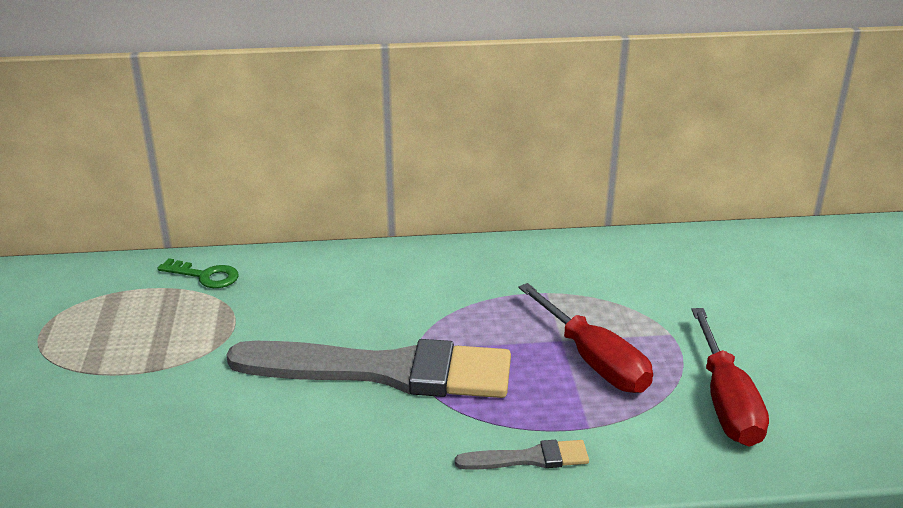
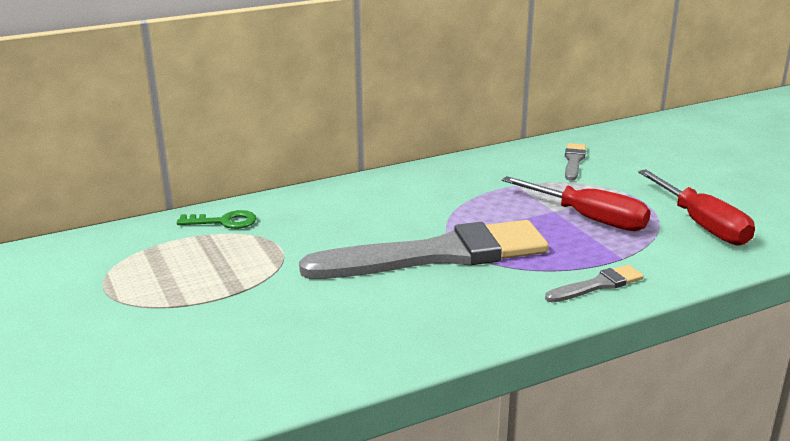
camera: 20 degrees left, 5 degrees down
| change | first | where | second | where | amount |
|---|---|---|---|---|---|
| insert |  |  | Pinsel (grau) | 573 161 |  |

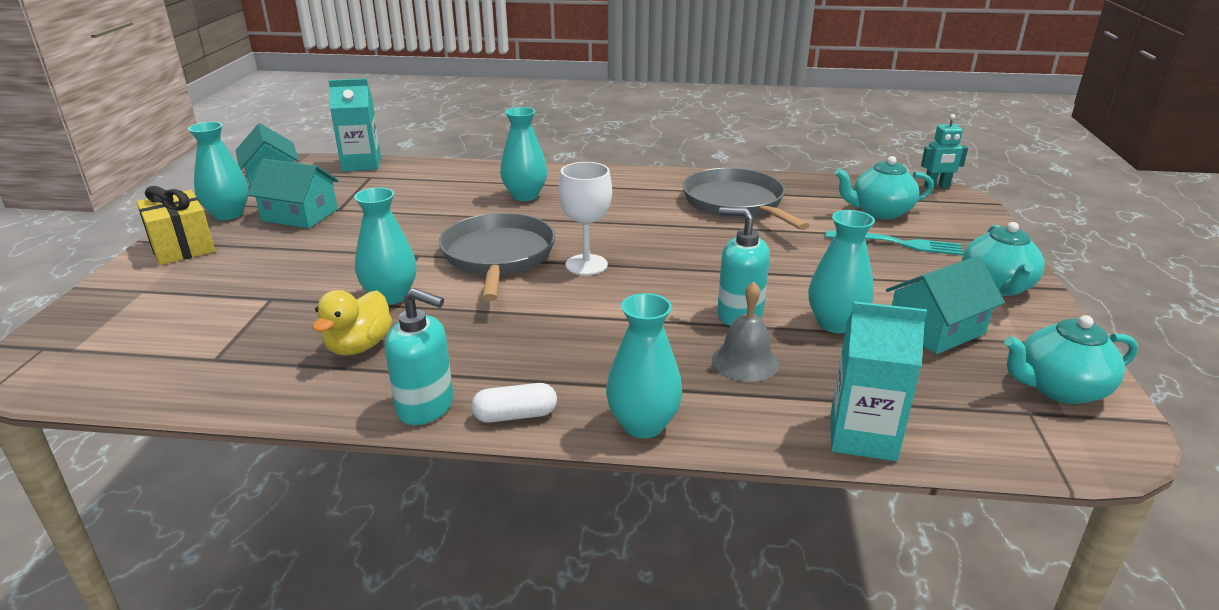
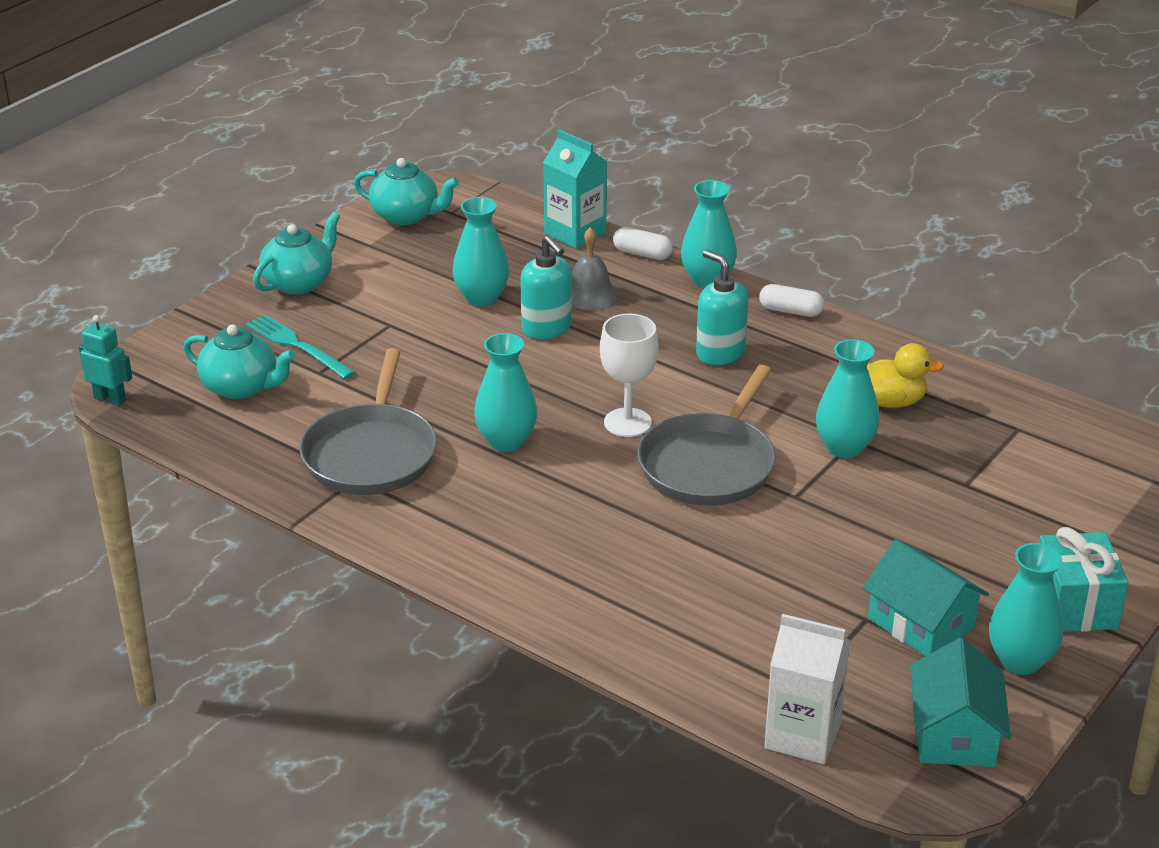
camera: 150 degrees left, 5 degrees up
| change | first | where | second | where | amount |
|---|---|---|---|---|---|
| delete | Haus (türkis) | 936 329 |  |  |  |
| insert |  |  | Kapsel (weiß) | 642 254 |  |
| move | Seifenspender (türkis) | 426 407 |  | 720 353 |  |
| move | Vase (türkis) | 525 196 |  | 506 441 |  |
| recolor | Geschenk (gelb) | 182 247 | Geschenk (türkis) | 1074 605 |  |
| recolor | Getränkekarton (türkis) | 361 164 | Getränkekarton (weiß) | 802 736 |  |
| rotate | Ente (gelb) | 359 346 |  | 890 401 | 45 degrees clockwise |

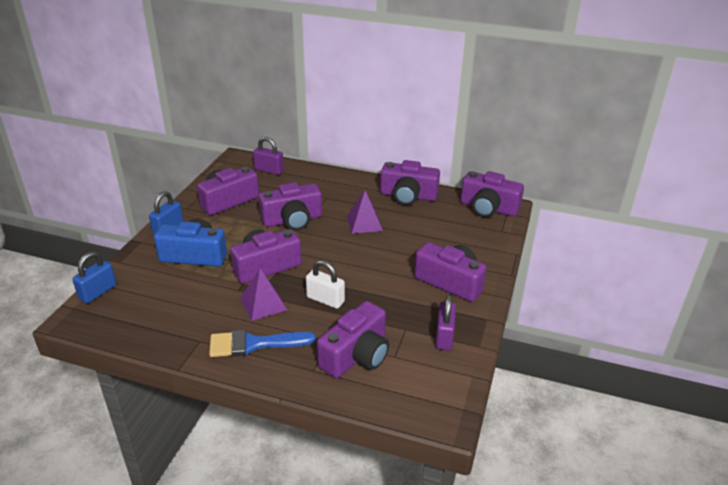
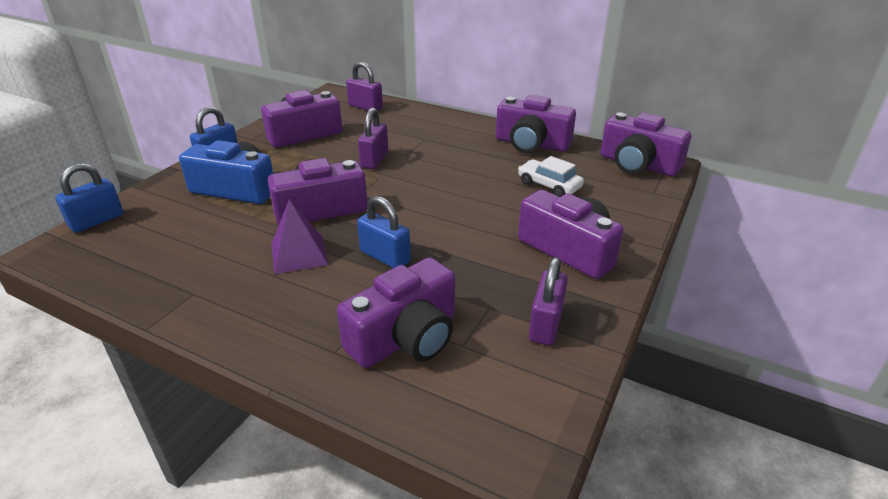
camera: 10 degrees right, 0 degrees up
| change | first | where | second | where | amount |
|---|---|---|---|---|---|
| delete | Pinsel (blau) | 254 344 |  |  |  |
| delete | Pyramide (lila) | 364 223 |  |  |  |
| insert |  |  | Auto (weiß) | 549 185 |  |
| replace | Kamera (lila) | 292 220 | Vorhängeschloss (lila) | 374 160 |  |
| recolor | Vorhängeschloss (weiß) | 325 300 | Vorhängeschloss (blau) | 385 257 |  |

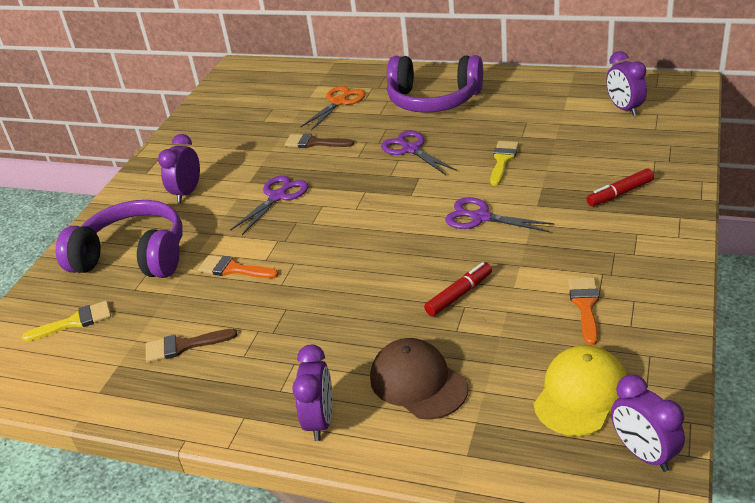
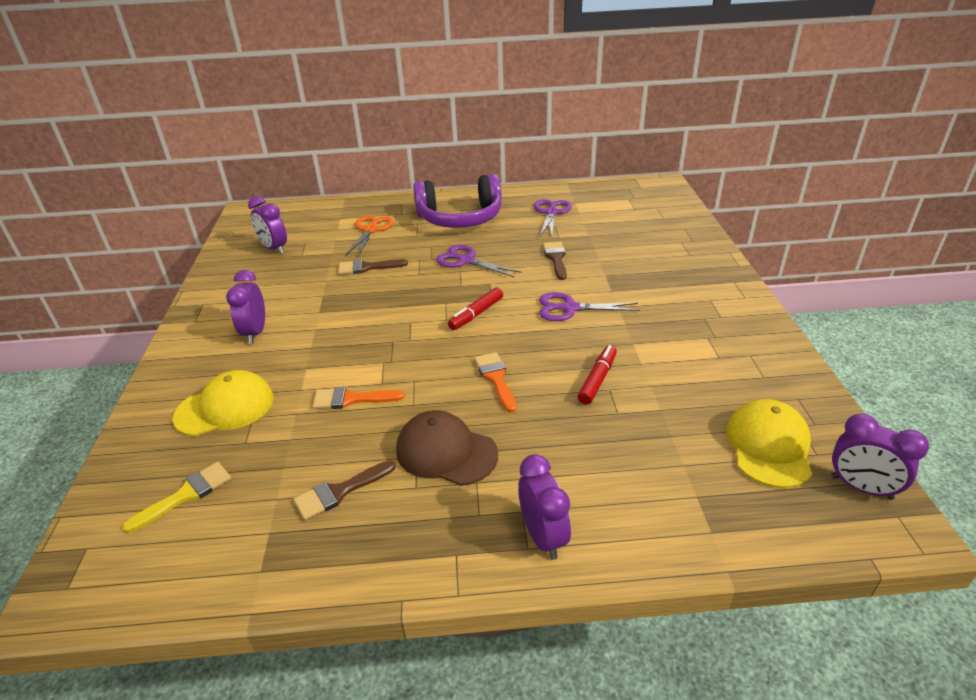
camera: 25 degrees left, 0 degrees up
| change | first | where | second | where | amount |
|---|---|---|---|---|---|
| move | Schere (lila) | 278 196 |  | 551 213 |  |
| move | Kappe (braun) | 418 382 |  | 446 452 |  |
| move | Pinsel (orange) | 585 305 |  | 495 378 |  |
| move | Filzstift (rot) | 620 193 |  | 476 314 |  |
| move | Wecker (lila) | 624 109 |  | 274 248 |  |
| replace | Kopfhörer (lila) | 133 256 | Kappe (gelb) | 225 407 |  |
| recolor | Pinsel (gelb) | 502 160 | Pinsel (braun) | 556 258 |  |

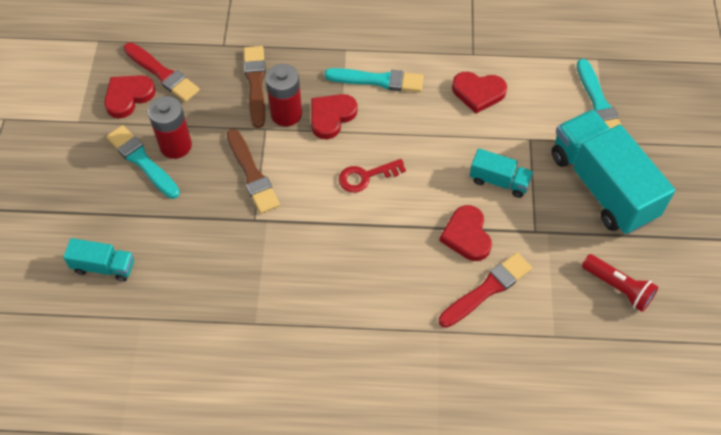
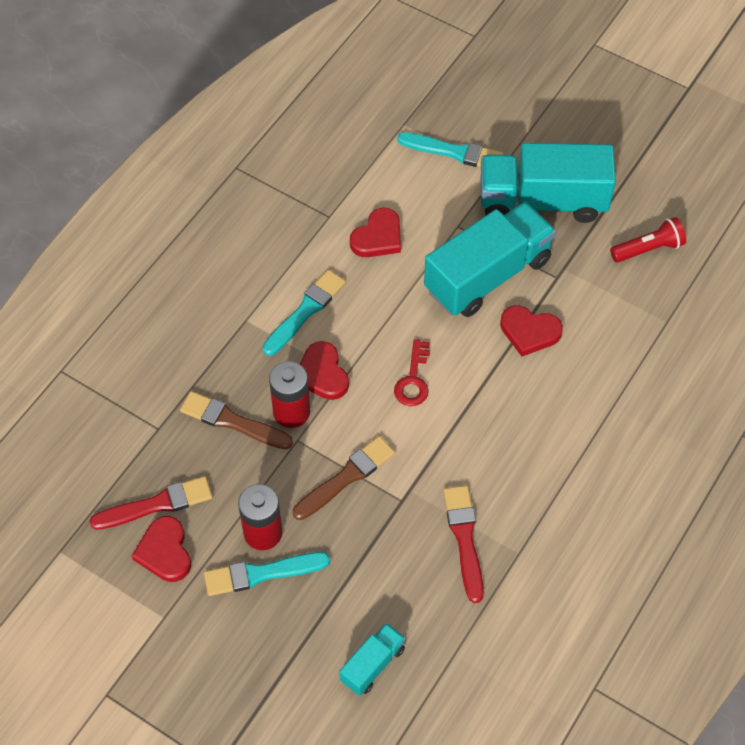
camera: 60 degrees left, 0 degrees up
| change | first | where | second | where | amount |
|---|---|---|---|---|---|
| move | Pinsel (rot) | 487 289 |  | 464 539 |  |
| rotate | Pinsel (braun) | 252 174 |  | 346 477 | 45 degrees counterclockwise |
| resize | Lastwagen (türkis) | 499 181 |  | 487 275 | x2.10 |

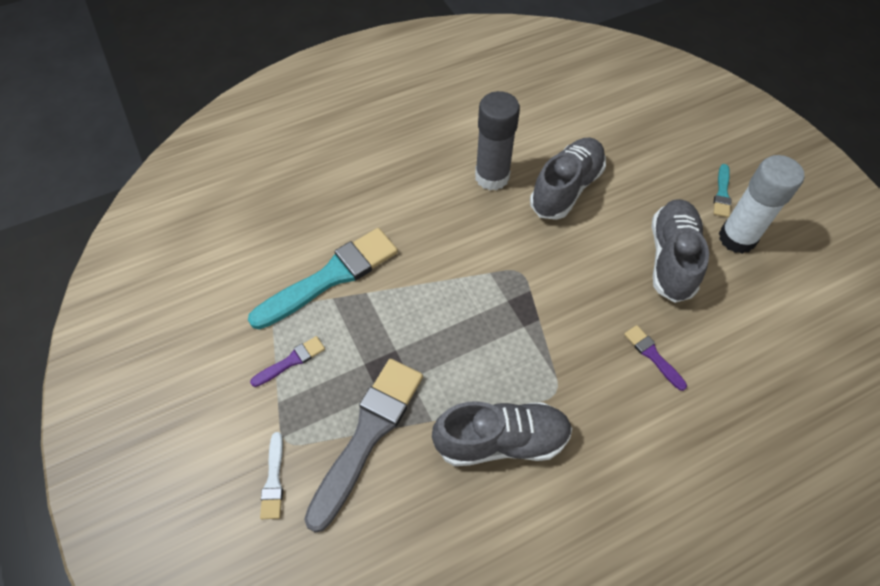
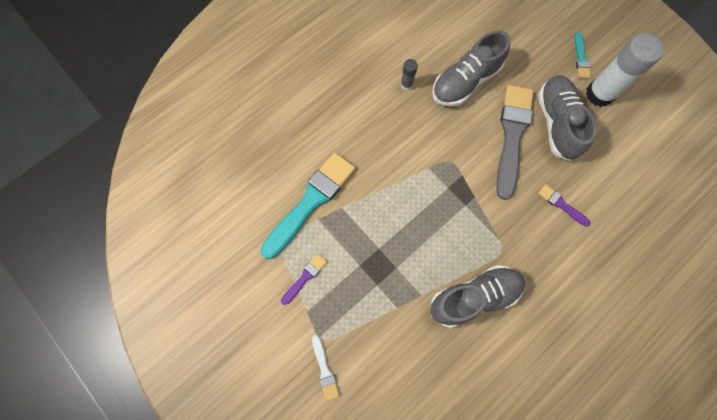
camera: 15 degrees left, 15 degrees up
| change | first | where | second | where | amount |
|---|---|---|---|---|---|
| move | Pinsel (grau) | 368 434 |  | 512 136 |  |
| rotate | Schuh (grau) | 566 188 |  | 465 81 | 150 degrees counterclockwise |
| resize | Klebestift (grau) | 492 177 |  | 406 85 | x0.46 |

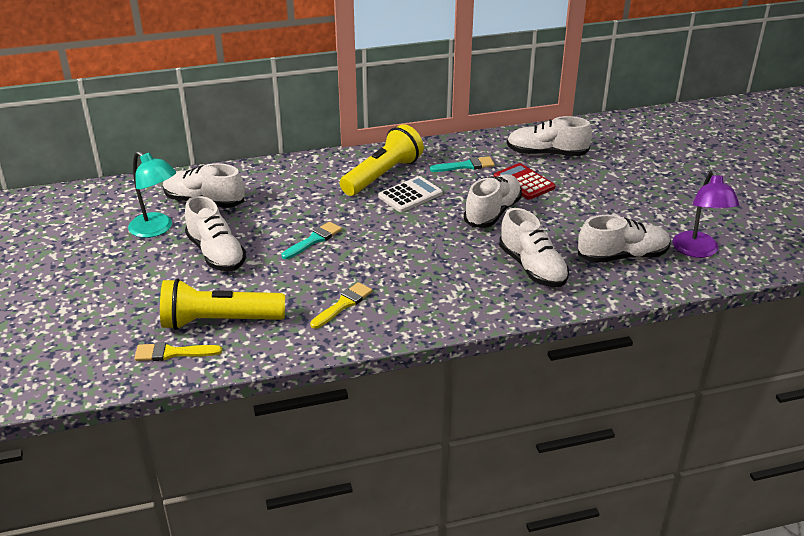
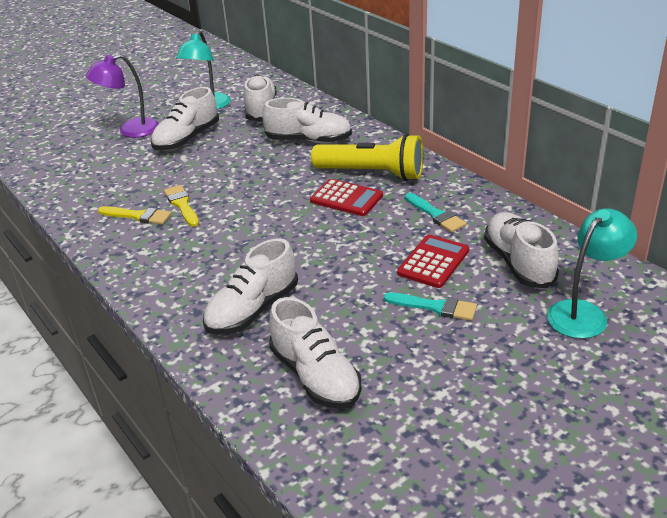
camera: 70 degrees right, 0 degrees up
| change | first | where | second | where | amount |
|---|---|---|---|---|---|
| delete | Taschenlampe (gelb) | 219 321 |  |  |  |
| insert |  |  | Lampe (türkis) | 584 313 |  |
| move | Pinsel (gelb) | 173 353 |  | 182 205 |  |
| move | Pinsel (türkis) | 313 240 |  | 435 307 |  |
| move | Schuh (weiß) | 493 213 |  | 309 140 |  |
| move | Lampe (lila) | 698 251 |  | 130 131 |  |
| recolor | Taschenrechner (weiß) | 410 195 | Taschenrechner (rot) | 346 198 |  |

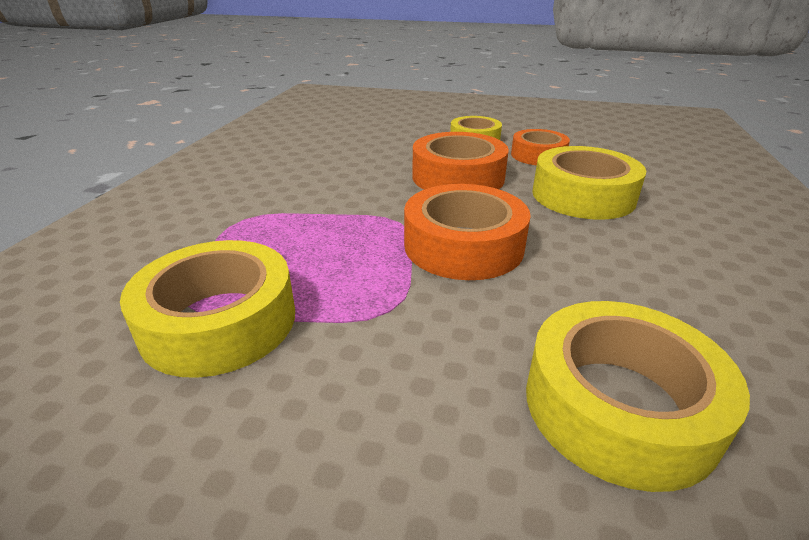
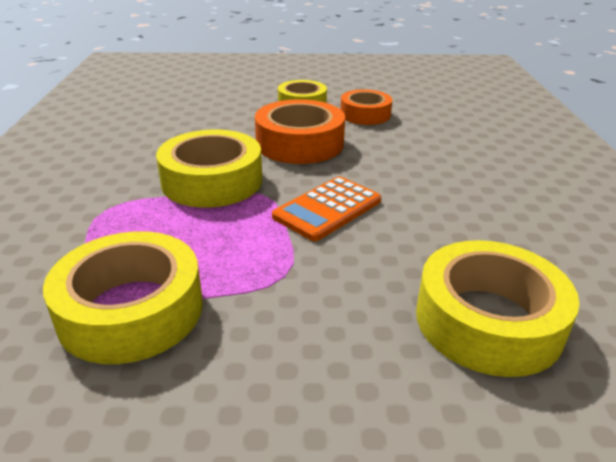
camera: 15 degrees left, 0 degrees up
| change | first | where | second | where | amount |
|---|---|---|---|---|---|
| move | Klebeband (gelb) | 583 196 |  | 212 181 |  |
| replace | Klebeband (orange) | 463 245 | Taschenrechner (orange) | 327 209 |  |

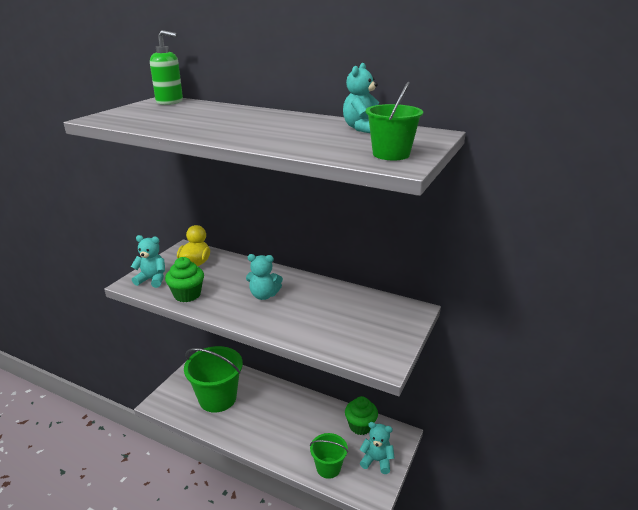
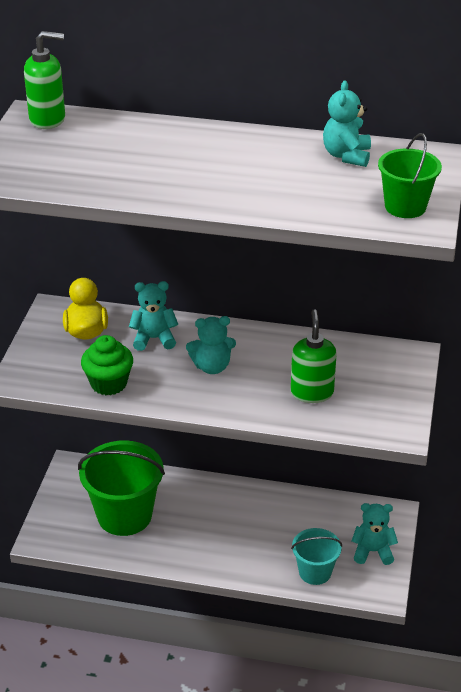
camera: 15 degrees left, 10 degrees up
| change | first | where | second | where | amount |
|---|---|---|---|---|---|
| delete | Muffin (grün) | 360 426 |  |  |  |
| insert |  |  | Seifenspender (grün) | 312 392 |  |
| move | Teddybär (türkis) | 152 280 |  | 154 339 |  |
| recolor | Eimer (grün) | 328 468 | Eimer (türkis) | 315 572 |  |

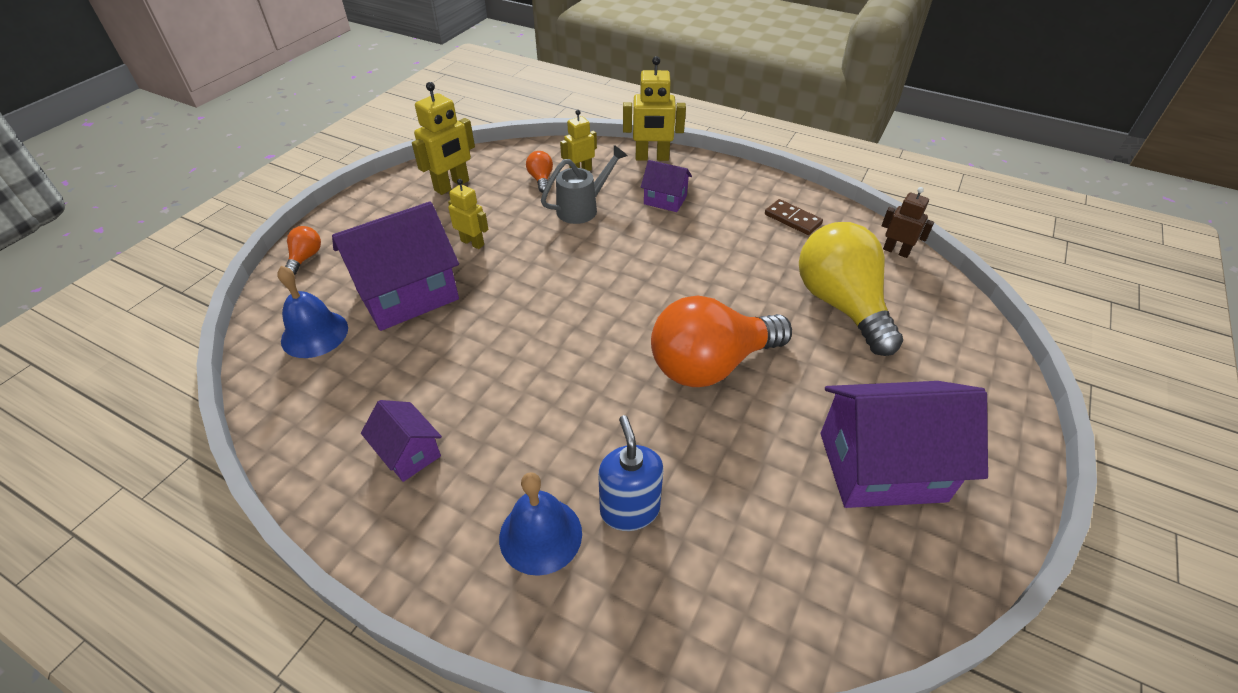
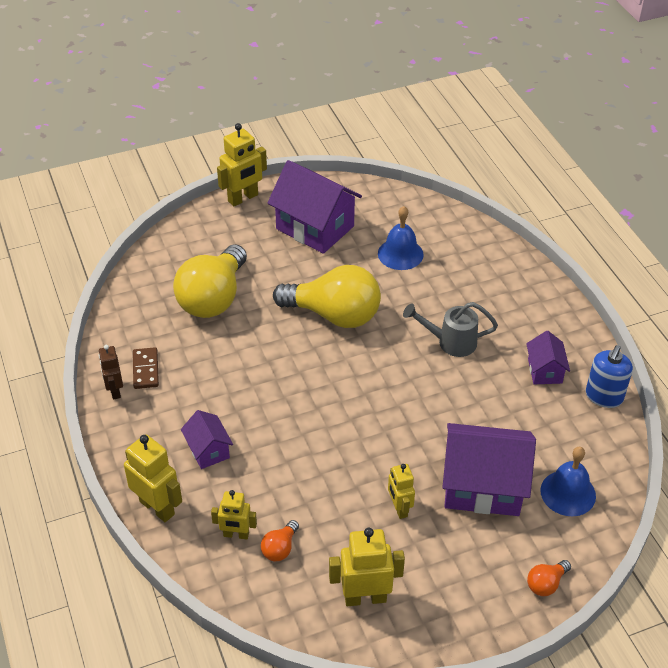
camera: 140 degrees left, 0 degrees up
| change | first | where | second | where | amount |
|---|---|---|---|---|---|
| insert |  |  | Roboter (gelb) | 243 198 |  |
| move | Glocke (blau) | 540 535 |  | 400 254 |  |
| move | Gießkanne (grau) | 583 208 |  | 450 342 |  |
| move | Seifenspender (blau) | 629 510 |  | 604 396 |  |
| move | Roboter (braun) | 896 251 |  | 115 390 |  |
| recolor | Glühbirne (orange) | 710 364 | Glühbirne (gelb) | 334 315 |  |

